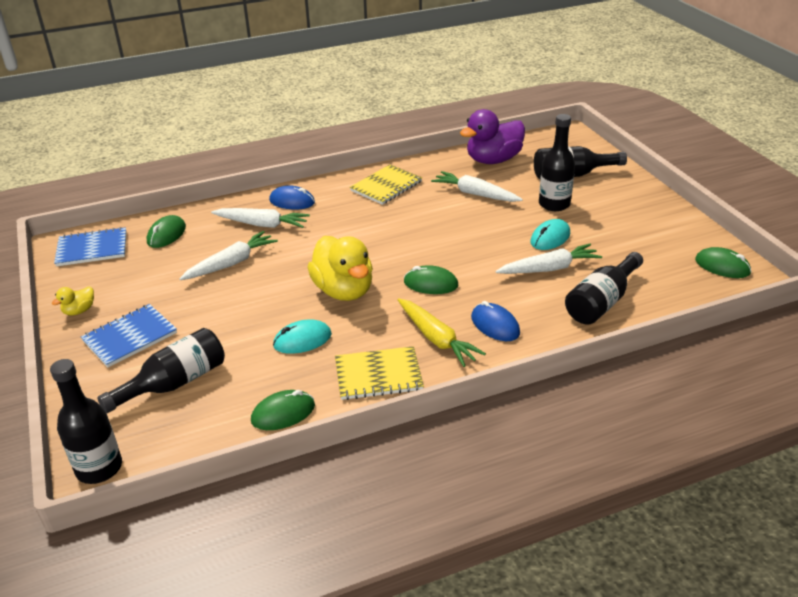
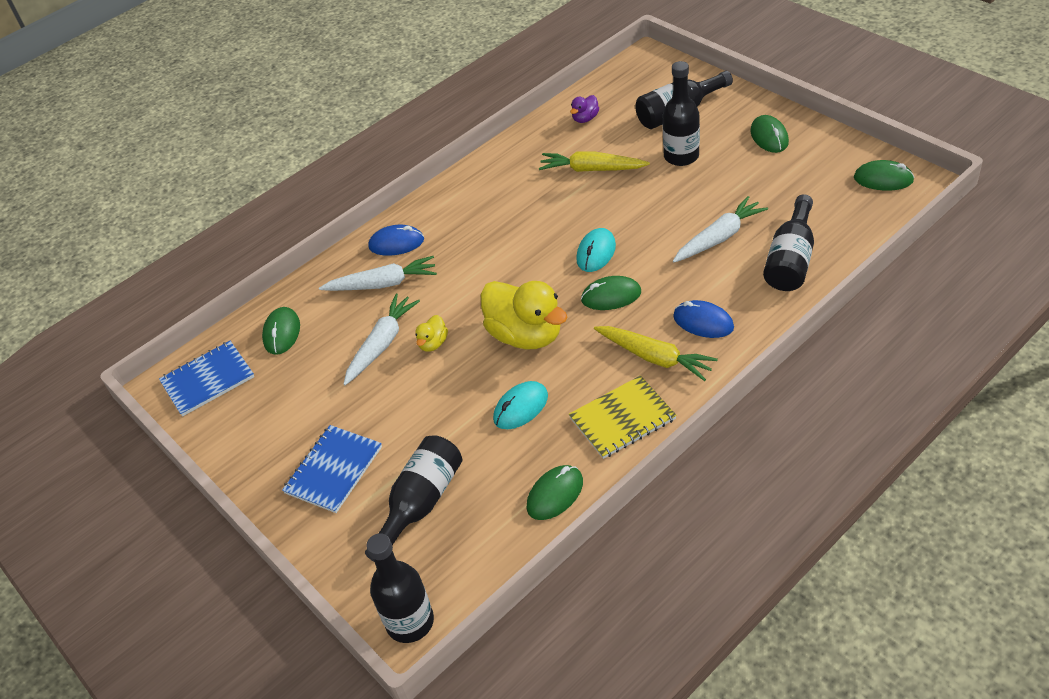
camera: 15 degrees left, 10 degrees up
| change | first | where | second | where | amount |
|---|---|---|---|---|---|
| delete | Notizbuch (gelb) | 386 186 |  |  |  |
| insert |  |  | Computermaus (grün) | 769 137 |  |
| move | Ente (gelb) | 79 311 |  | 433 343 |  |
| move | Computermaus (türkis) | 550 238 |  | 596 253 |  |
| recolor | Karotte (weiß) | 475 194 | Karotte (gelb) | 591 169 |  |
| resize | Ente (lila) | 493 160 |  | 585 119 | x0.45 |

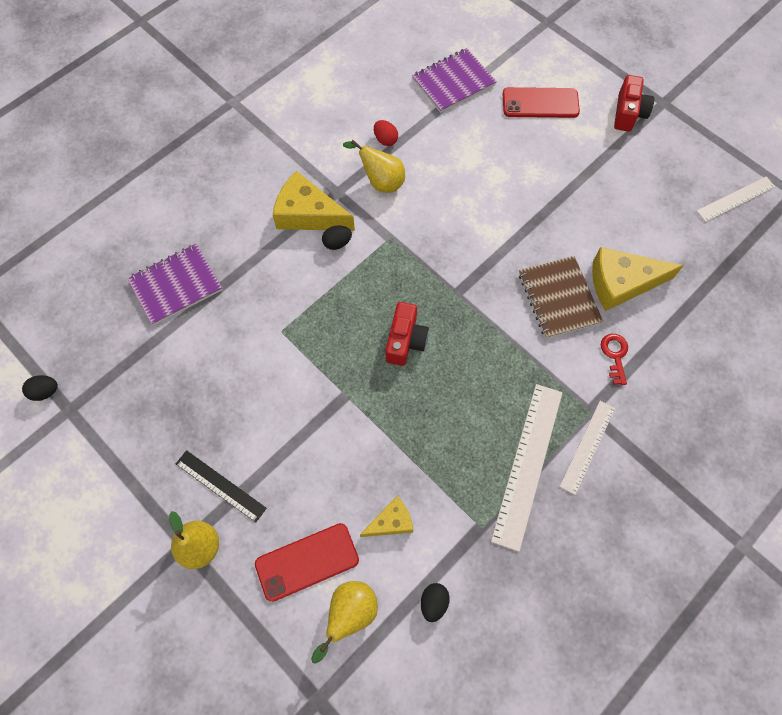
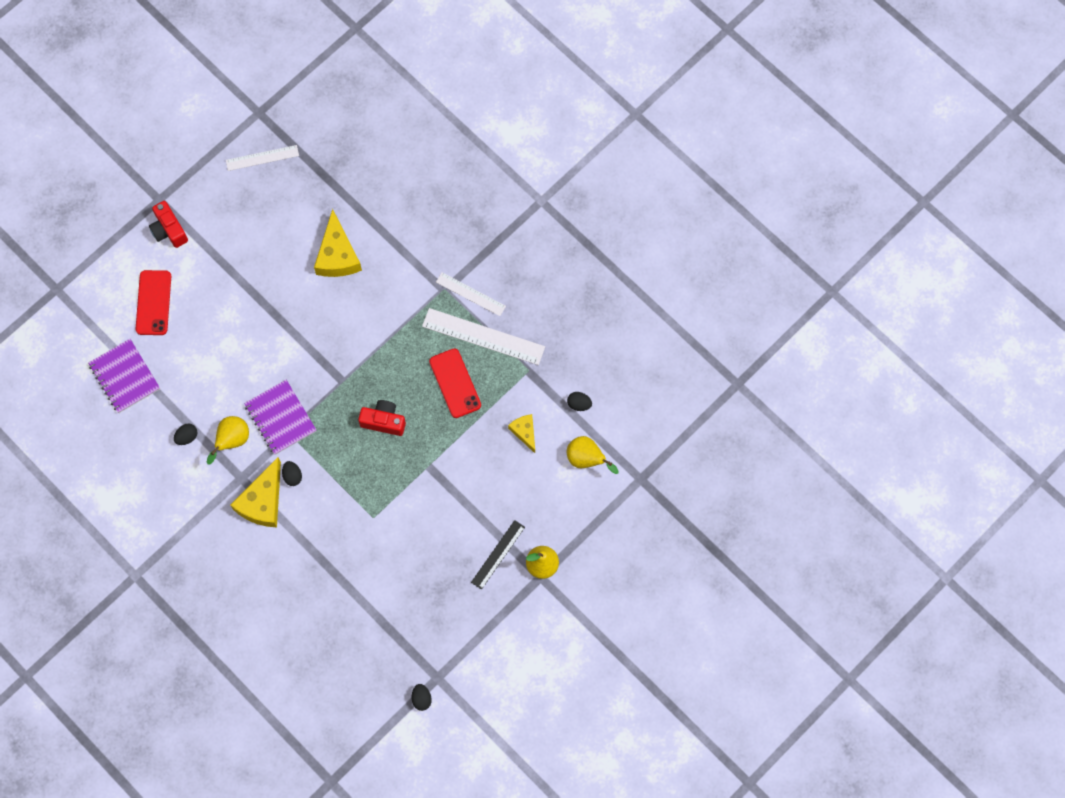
camera: 90 degrees left, 5 degrees up
| change | first | where | second | where | amount |
|---|---|---|---|---|---|
| delete | Notizbuch (braun) | 559 298 |  |  |  |
| delete | Schlüssel (rot) | 615 355 |  |  |  |
| move | Notizbuch (lila) | 176 285 |  | 280 418 |  |
| move | Handy (rot) | 307 562 |  | 455 383 |  |
| recolor | Ei (rot) | 385 140 | Ei (schwarz) | 187 437 |  |
| rotate | Kamera (rot) | 628 113 |  | 169 230 | 135 degrees counterclockwise |
| rotate | Lineal (weiß) | 735 199 |  | 262 158 | 75 degrees counterclockwise |

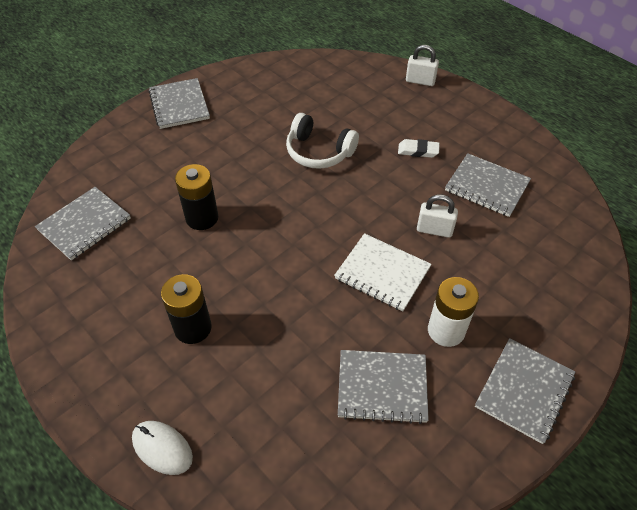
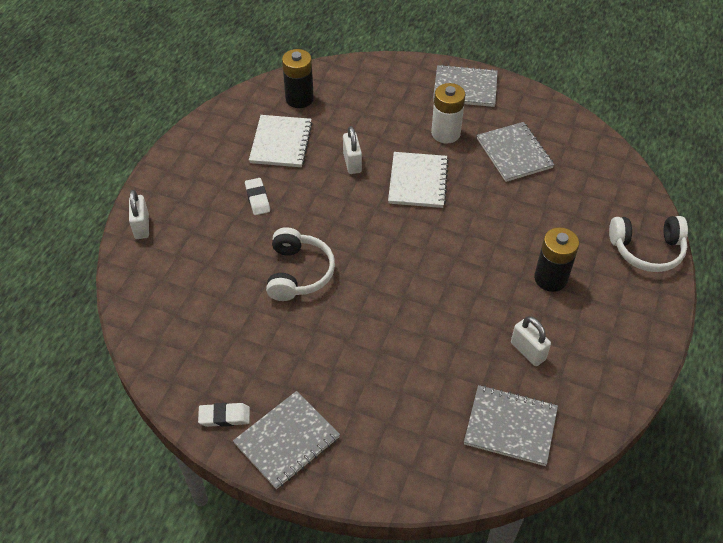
camera: 115 degrees left, 0 degrees up
| change | first | where | second | where | amount |
|---|---|---|---|---|---|
| insert |  |  | Radiergummi (weiß) | 224 417 |  |
| insert |  |  | Vorhängeschloss (weiß) | 528 351 |  |
| move | Batterie (schwarz) | 202 218 |  | 299 99 |  |
| replace | Computermaus (weiß) | 162 448 | Kopfhörer (weiß) | 647 250 |  |
| recolor | Notizbuch (grau) | 487 186 | Notizbuch (weiß) | 281 143 |  |

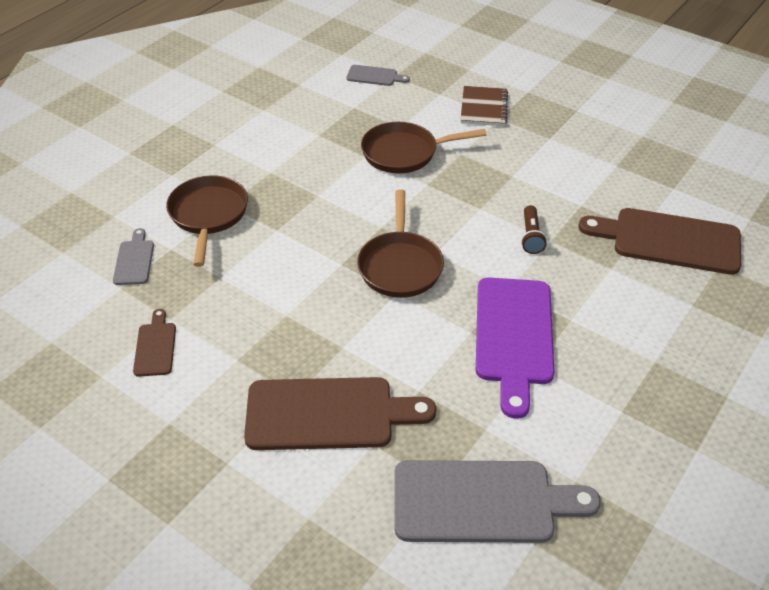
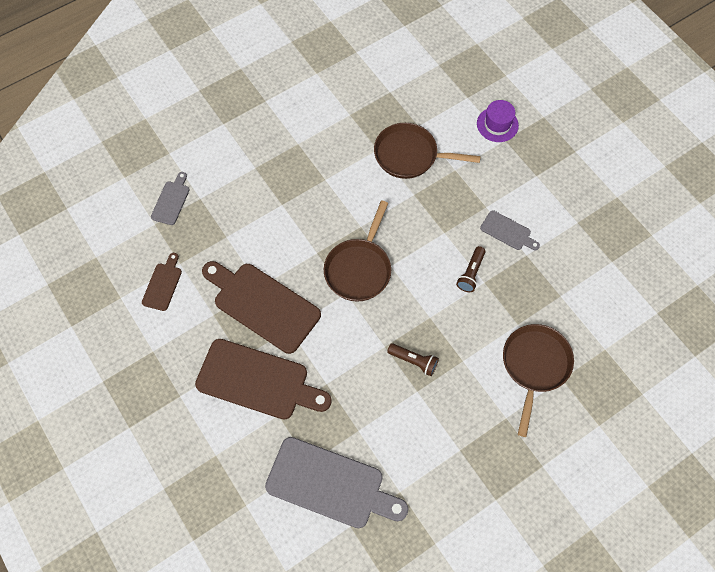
camera: 20 degrees right, 20 degrees up
| change | first | where | second | where | amount |
|---|---|---|---|---|---|
| move | Pfanne (braun) | 208 215 |  | 535 366 |  |
| move | Schneidebrett (grau) | 374 76 |  | 507 231 |  |
| move | Schneidebrett (braun) | 669 241 |  | 262 305 |  |
| replace | Notizbuch (braun) | 484 108 | Hut (lila) | 497 124 |  |
| replace | Schneidebrett (lila) | 514 336 | Taschenlampe (braun) | 414 361 |  |

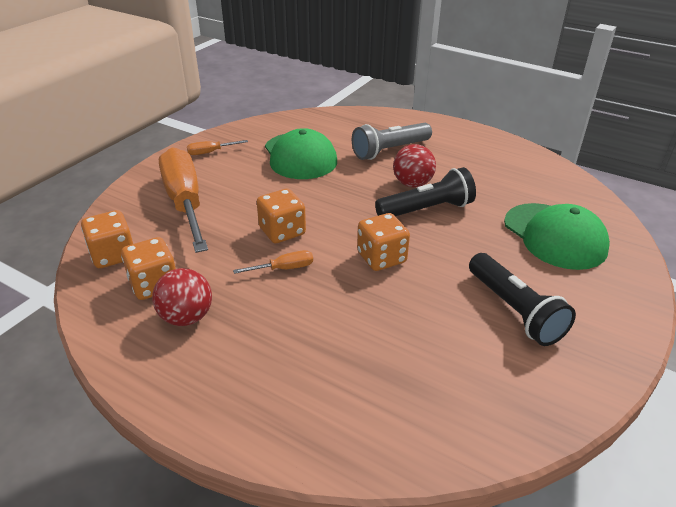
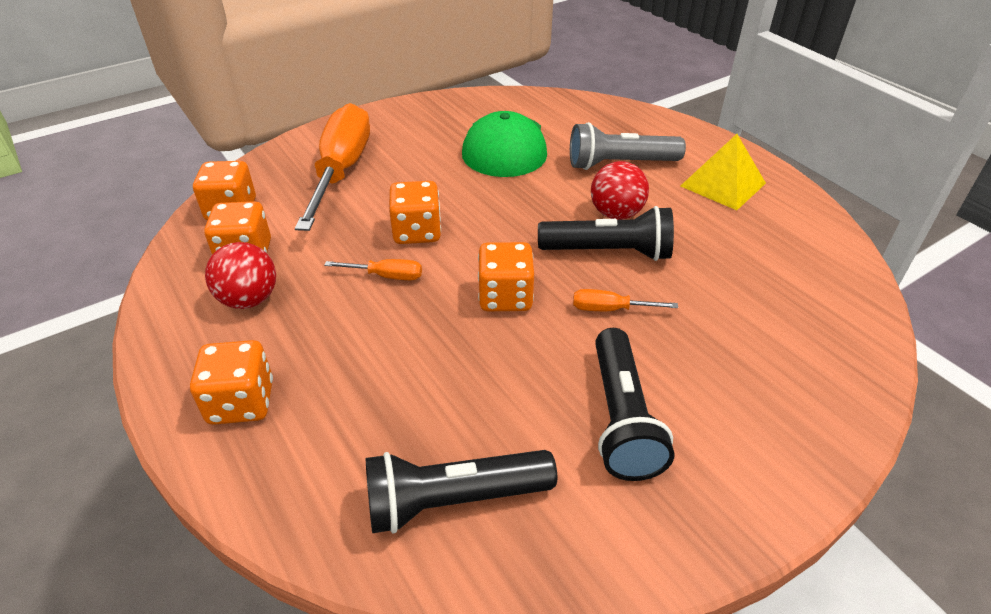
camera: 25 degrees right, 5 degrees up
| change | first | where | second | where | amount |
|---|---|---|---|---|---|
| delete | Kappe (grün) | 554 236 |  |  |  |
| insert |  |  | Spielwürfel (orange) | 241 402 |  |
| insert |  |  | Taschenlampe (schwarz) | 454 500 |  |
| insert |  |  | Pyramide (gelb) | 722 184 |  |
| move | Schraubenzieher (orange) | 210 152 |  | 609 309 |  |

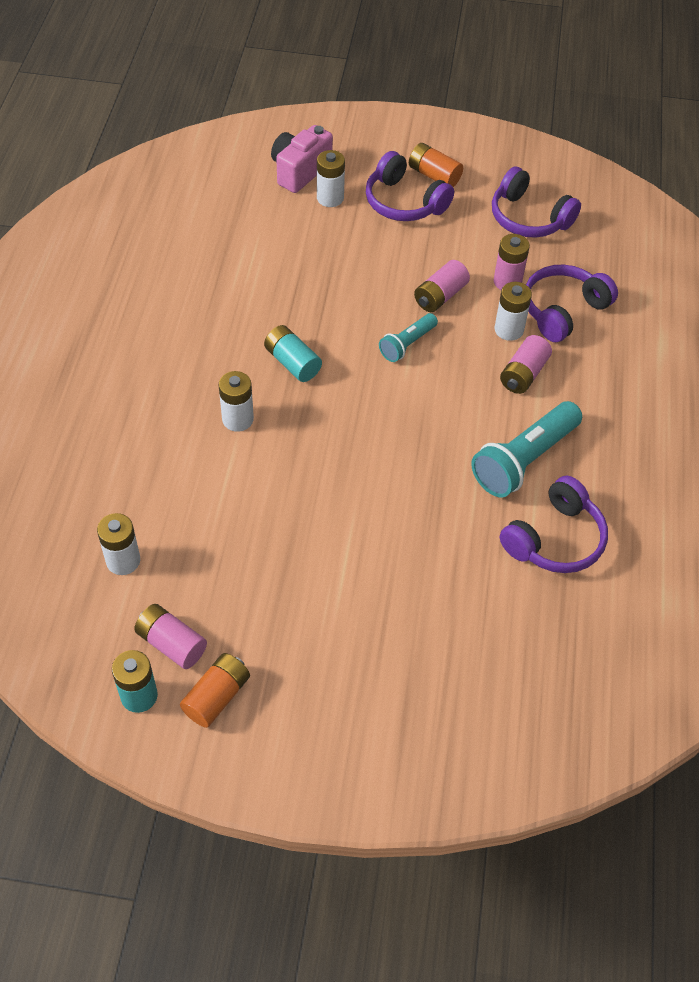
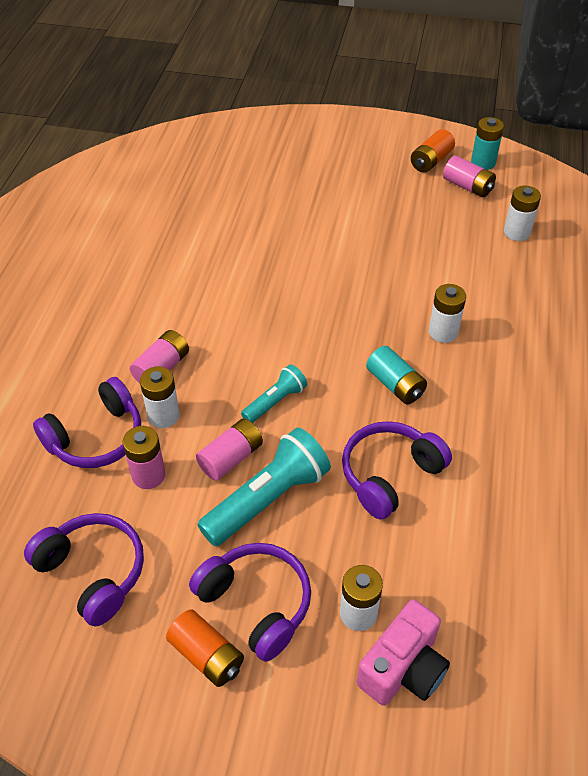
camera: 175 degrees left, 5 degrees down
| change | first | where | second | where | amount |
|---|---|---|---|---|---|
| move | Taschenlampe (türkis) | 524 460 |  | 267 498 |  |
| move | Kopfhörer (lila) | 555 539 |  | 389 475 |  |

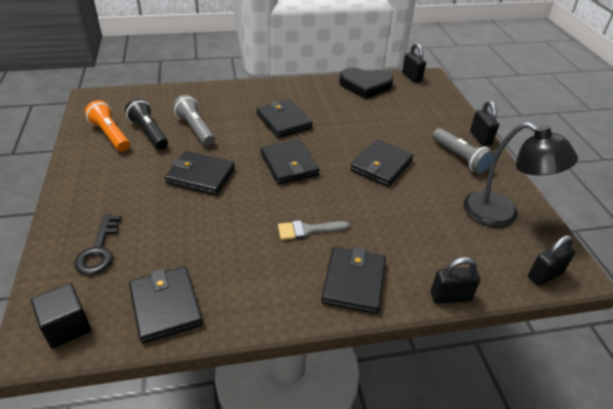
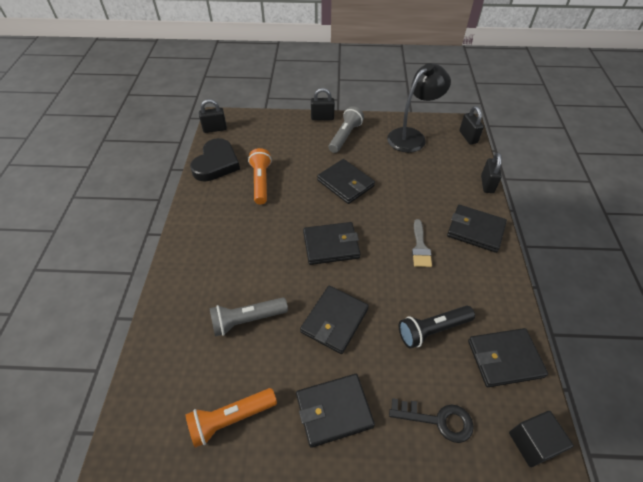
camera: 75 degrees left, 10 degrees up
| change | first | where | second | where | amount |
|---|---|---|---|---|---|
| insert |  |  | Taschenlampe (orange) | 261 182 |  |
| move | Taschenlampe (schwarz) | 149 133 |  | 432 330 |  |
| move | Geldbörse (schwarz) | 284 121 |  | 334 410 |  |
| rotate | Taschenlampe (grau) | 460 158 |  | 345 136 | 45 degrees counterclockwise |

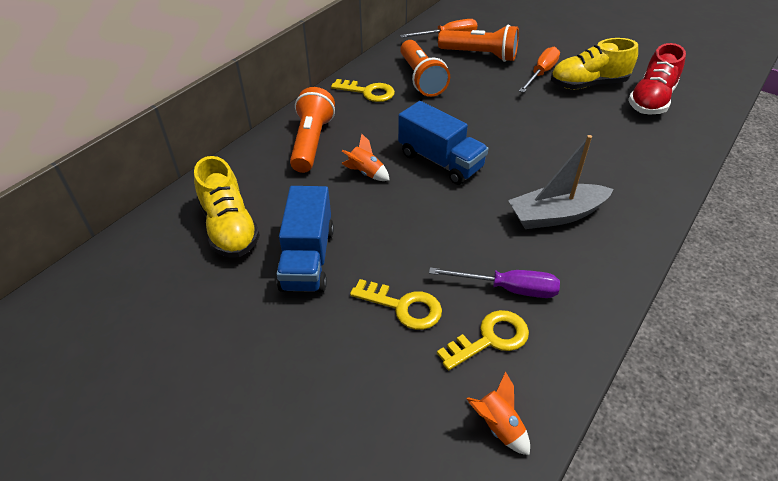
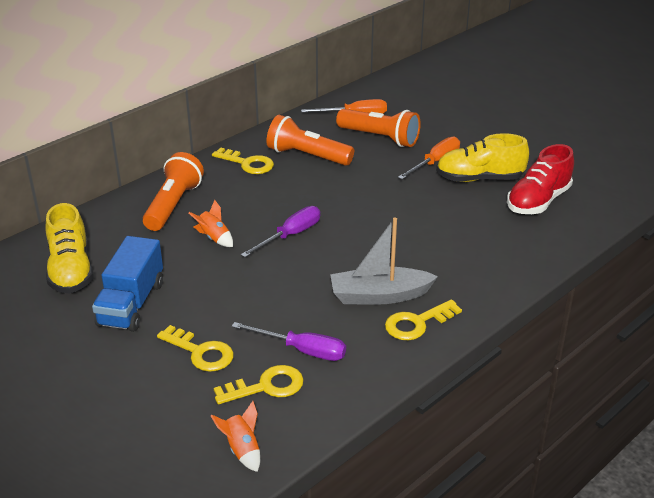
camera: 10 degrees right, 10 degrees down
| change | first | where | second | where | amount |
|---|---|---|---|---|---|
| insert |  |  | Schlüssel (gelb) | 417 323 |  |
| replace | Lastwagen (blau) | 440 161 | Schraubenzieher (lila) | 290 235 |  |
| rotate | Taschenlampe (orange) | 421 79 |  | 307 156 | 120 degrees clockwise |

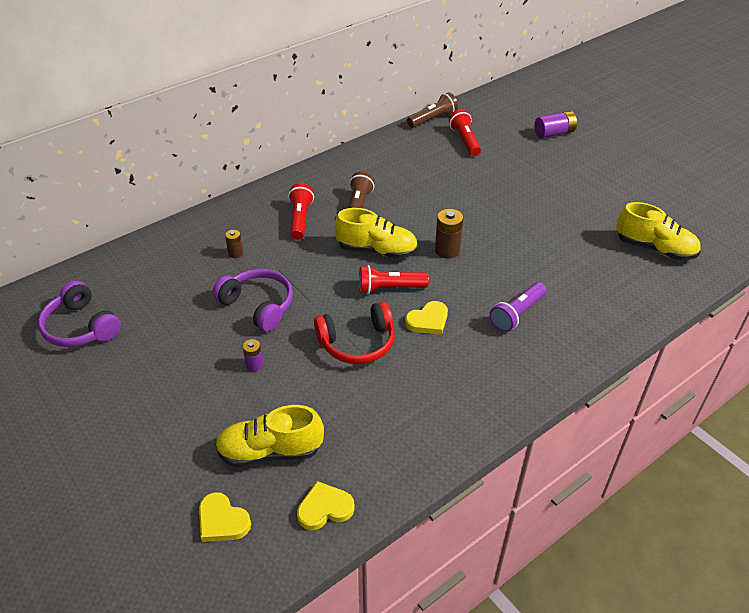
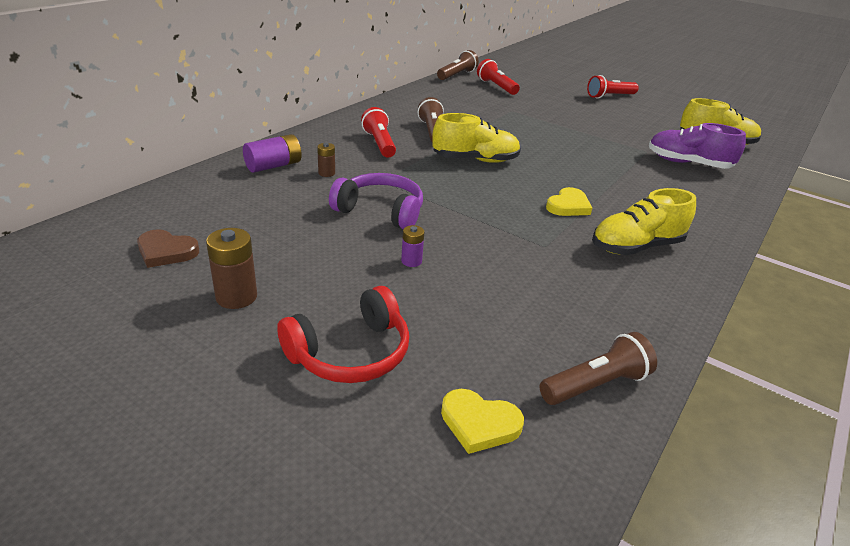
camera: 20 degrees left, 10 degrees down
| change | first | where | second | where | amount |
|---|---|---|---|---|---|
| delete | Taschenlampe (lila) | 517 314 |  |  |  |
| insert |  |  | Schuh (lila) | 688 163 |  |
| move | Schuh (gelb) | 270 451 |  | 636 247 |  |
| move | Kopfhörer (rot) | 357 343 |  | 350 353 |  |
| move | Taschenlampe (rot) | 389 288 |  | 609 96 |  |
| move | Batterie (braun) | 447 250 |  | 236 297 |  |
| move | Batterie (lila) | 554 133 |  | 274 166 |  |
| replace | Kopfhörer (lila) | 81 327 | Herz (braun) | 166 252 |  |
| replace | Herz (gelb) | 325 508 | Taschenlampe (braun) | 596 385 |  |

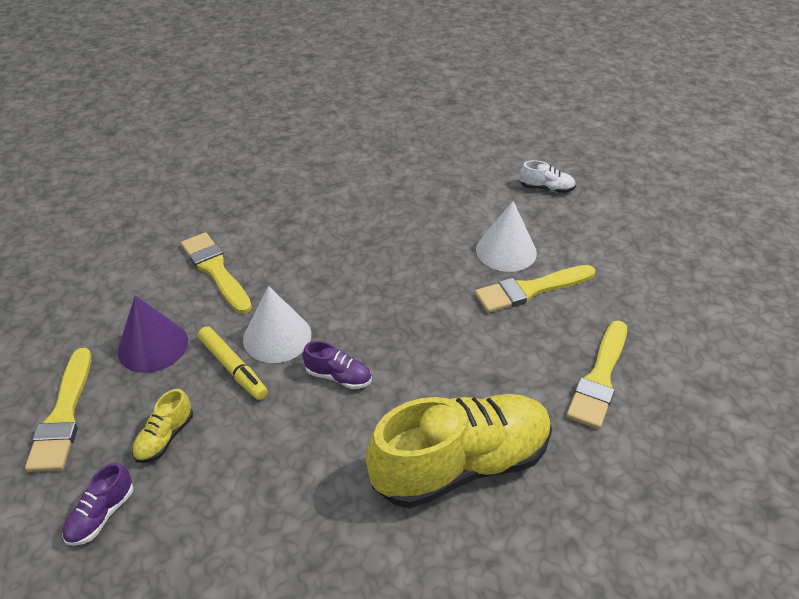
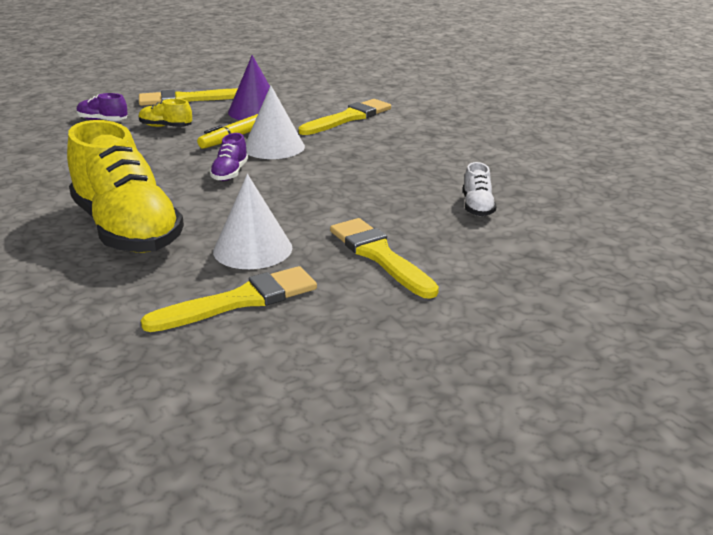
camera: 80 degrees right, 15 degrees down
| change | first | where | second | where | amount |
|---|---|---|---|---|---|
| move | Kegel (weiß) | 506 251 |  | 252 249 |  |
| move | Schuh (weiß) | 546 188 |  | 477 207 |  |
| rotate | Pinsel (gelb) | 599 378 |  | 240 301 | 135 degrees clockwise |

